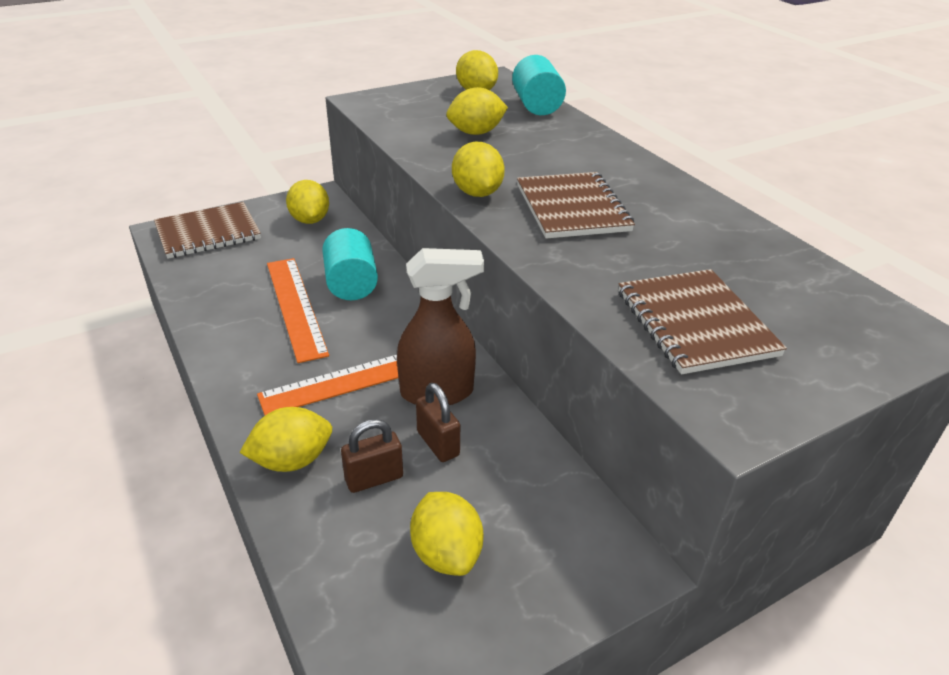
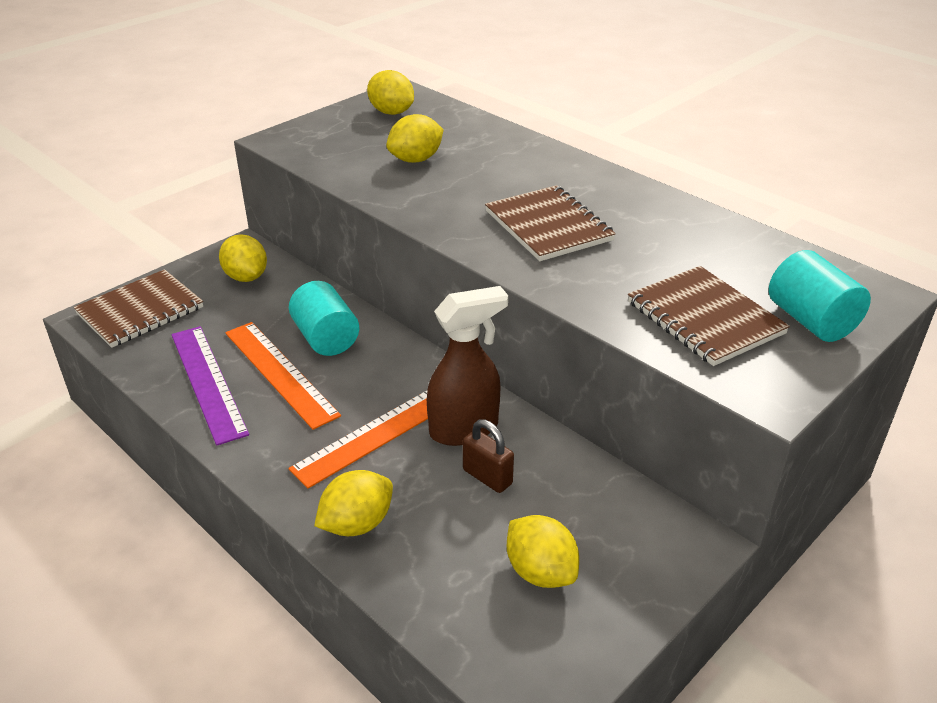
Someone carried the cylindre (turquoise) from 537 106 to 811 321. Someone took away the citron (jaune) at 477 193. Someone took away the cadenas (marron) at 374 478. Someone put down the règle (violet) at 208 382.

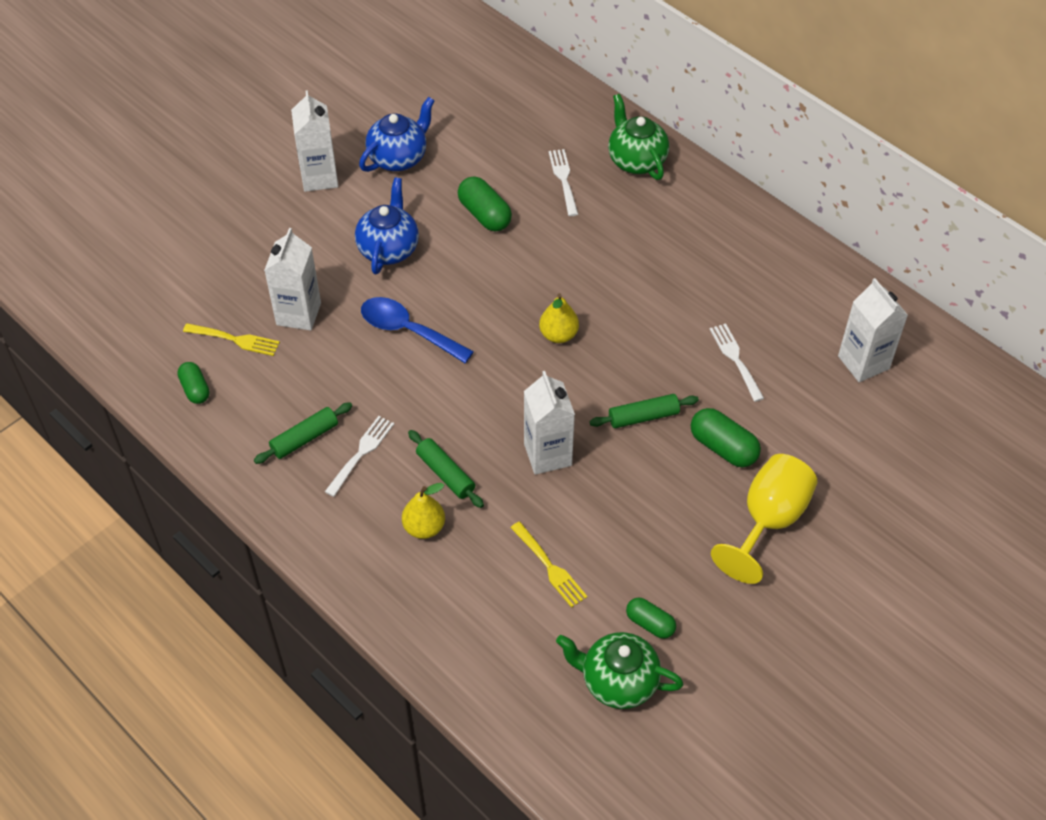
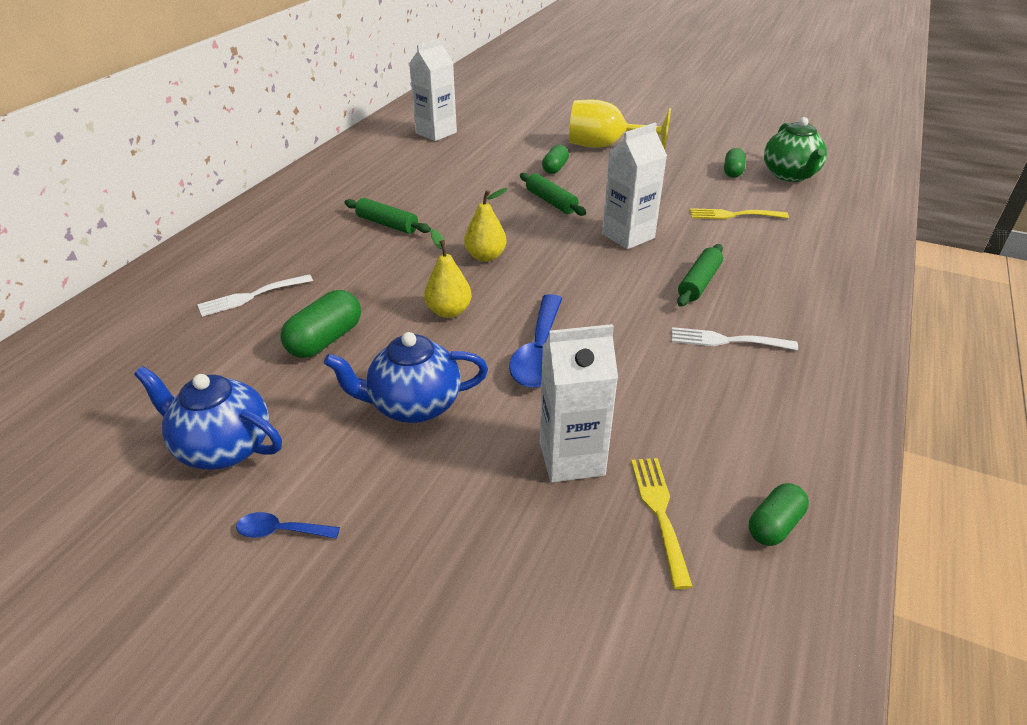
Someone swapped the brique de lait (blanc) at 319 177 for the cuillère (bleu) at 281 531. Someone took away the théière (vert) at 636 160. Someone took away the fourchette (blanc) at 735 359. Someone carried the rouleau à pâtisserie (vert) from 305 438 to 387 224. Someone scaled the gélule (vert) at 723 447 by 0.65. Someone carried the poire (jaune) from 424 527 to 449 311. Someone rotated the fourchette (jaune) at 549 567 by 120 degrees counterclockwise.

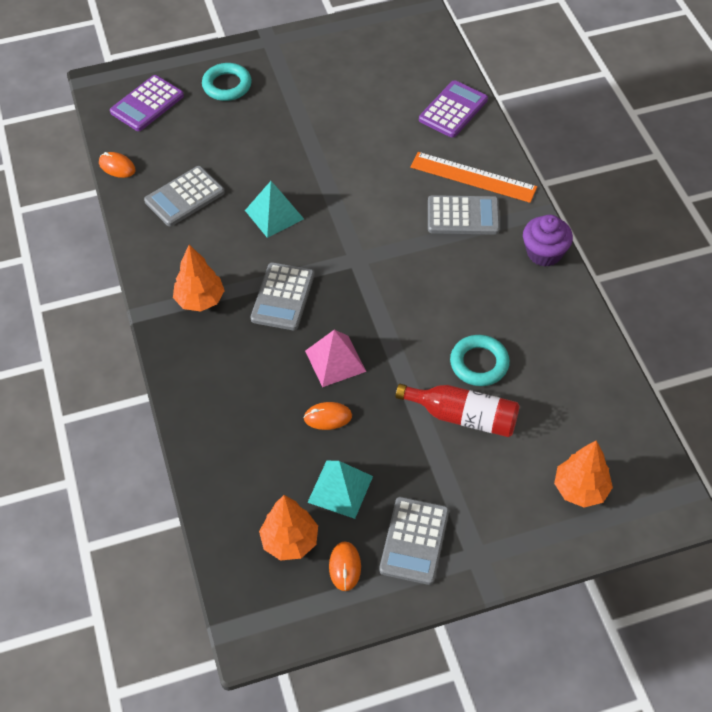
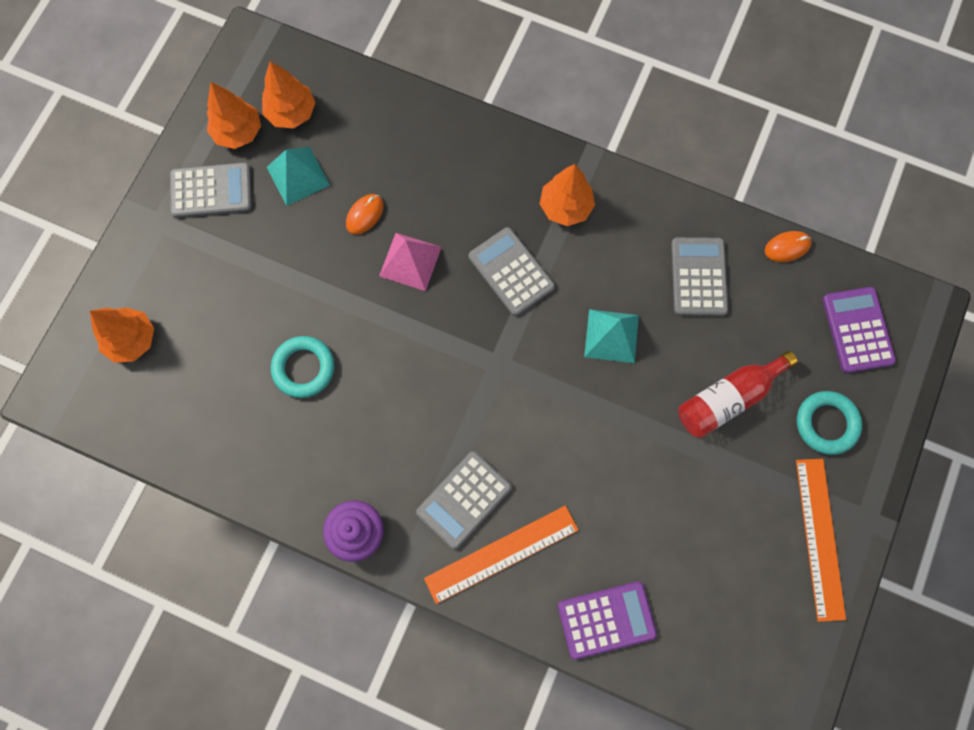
Someone rotated the calculatrice (violet) at 453 110 by 90 degrees counterclockwise. Someone carried the bouteille (rouge) from 463 416 to 728 399. Someone rotated the calculatrice (gris) at 414 541 by 120 degrees clockwise. Someone swapped the souris (orange) at 345 567 for the arbre (orange) at 238 132. Someone put down the règle (orange) at 819 538.

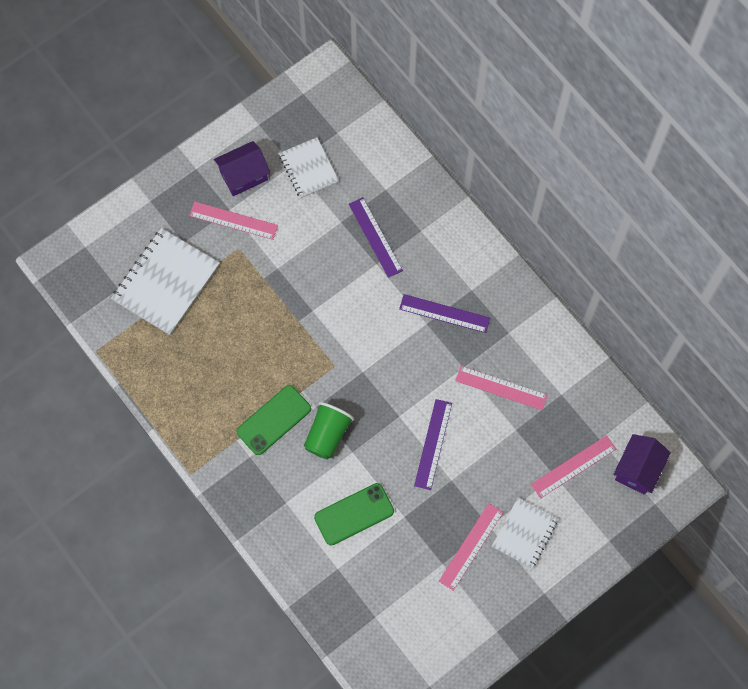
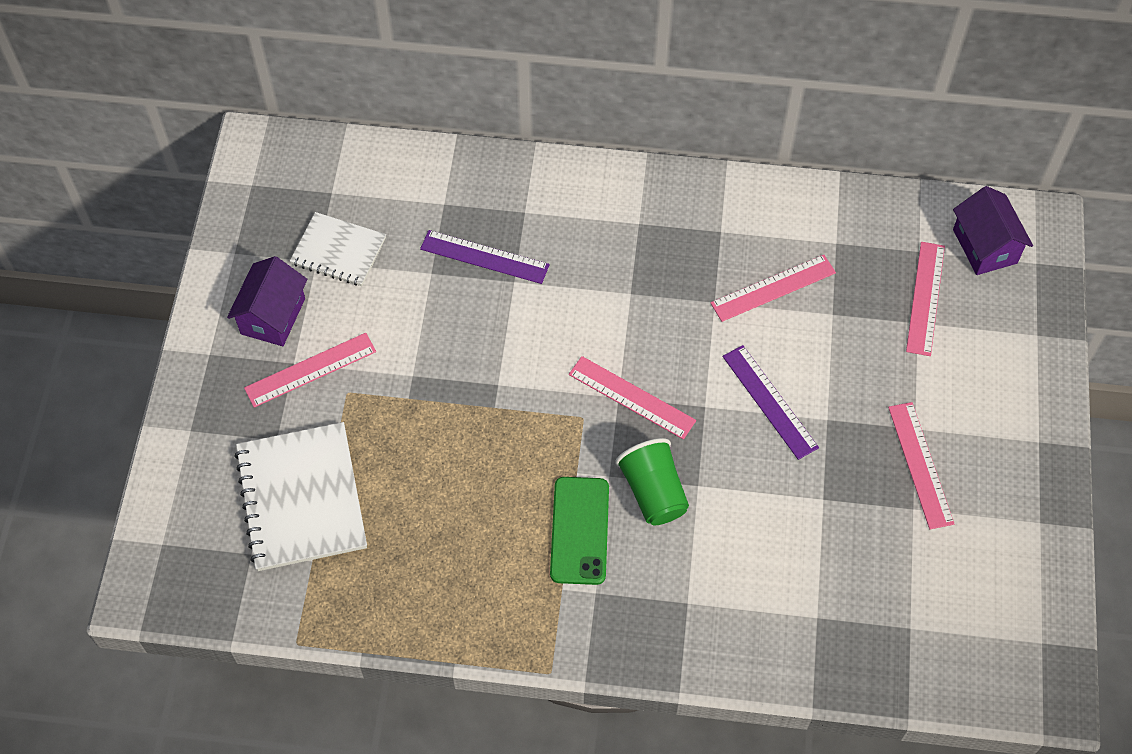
Someone took away the règle (violet) at 444 313. Someone took away the téléphone (vert) at 354 514. Someone took away the carnet (blanc) at 524 533. Someone put down the règle (rose) at 631 397.

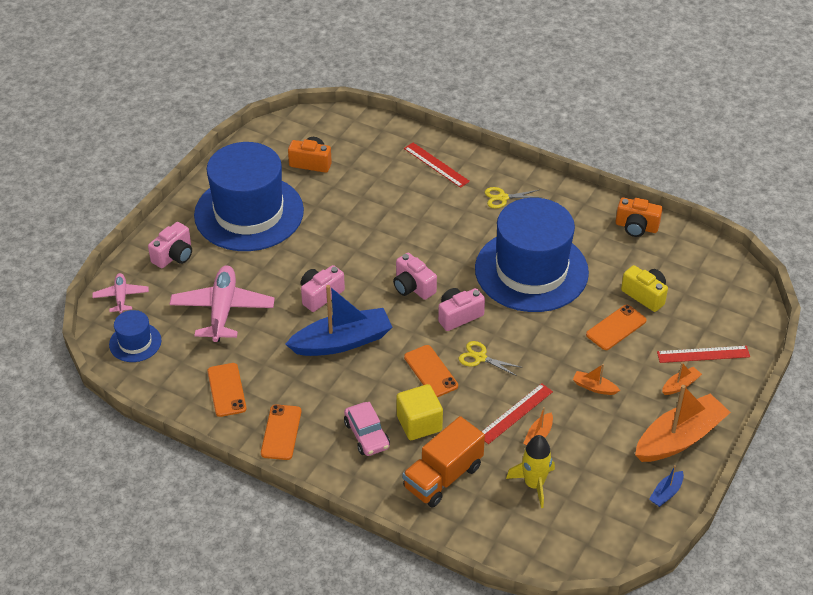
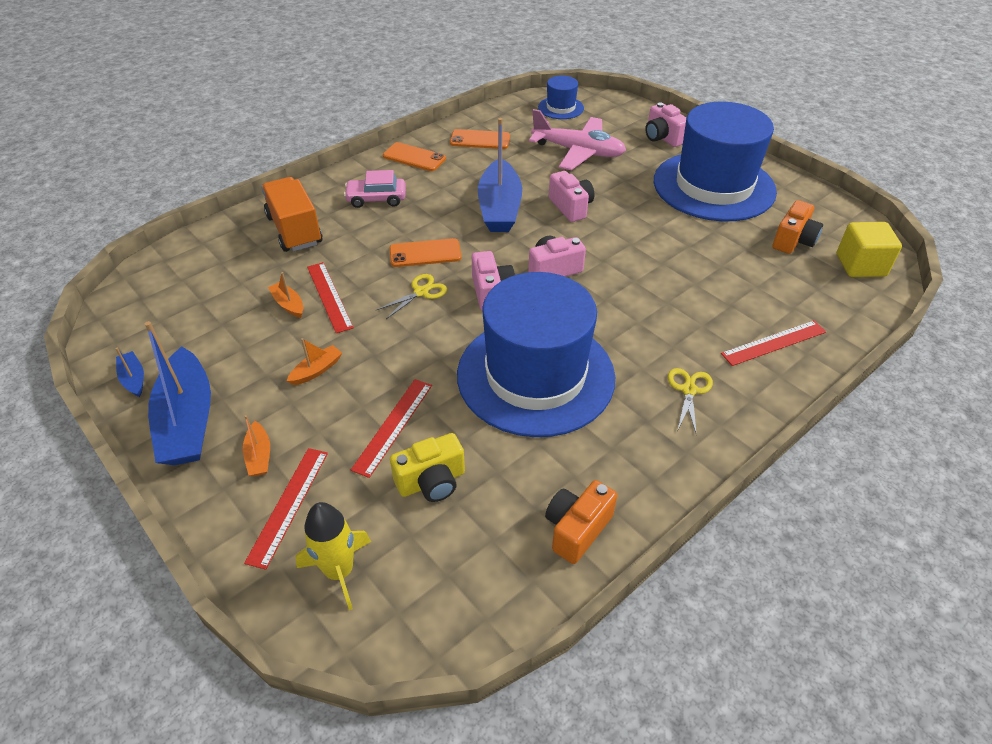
Someone took away the avion (rose) at 121 297. Someone swapped the téléphone (orange) at 616 328 for the règle (rouge) at 393 426. Someone carried the cube (jaune) from 419 423 to 860 265. Someone repainted the bateau (orange) at 679 438, which became the bateau (bleu) at 188 421. Someone carried the fusée (jaune) from 534 484 to 339 571.

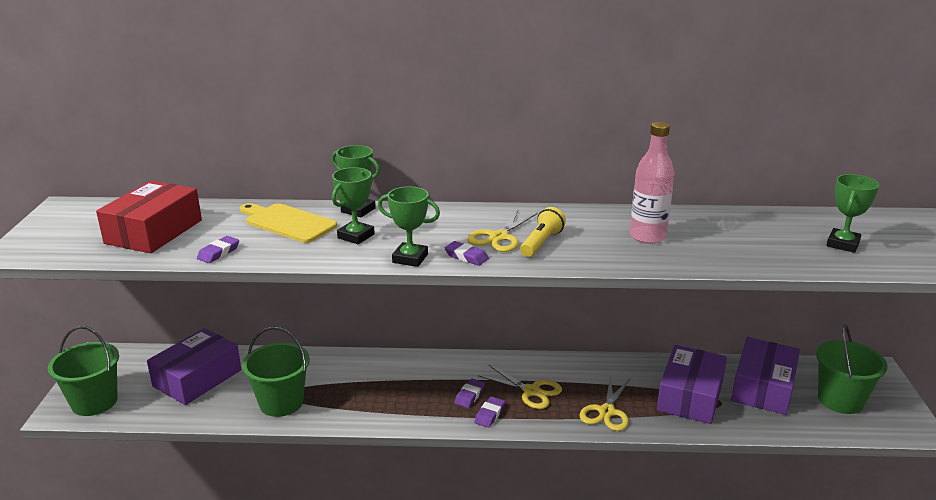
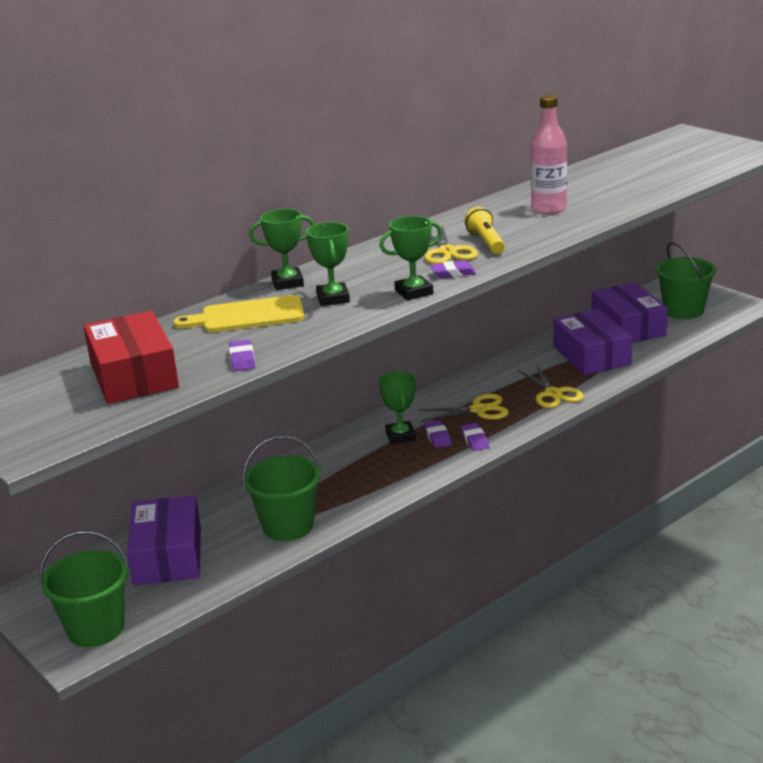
Someone carried the trophée (vert) from 842 244 to 400 436.

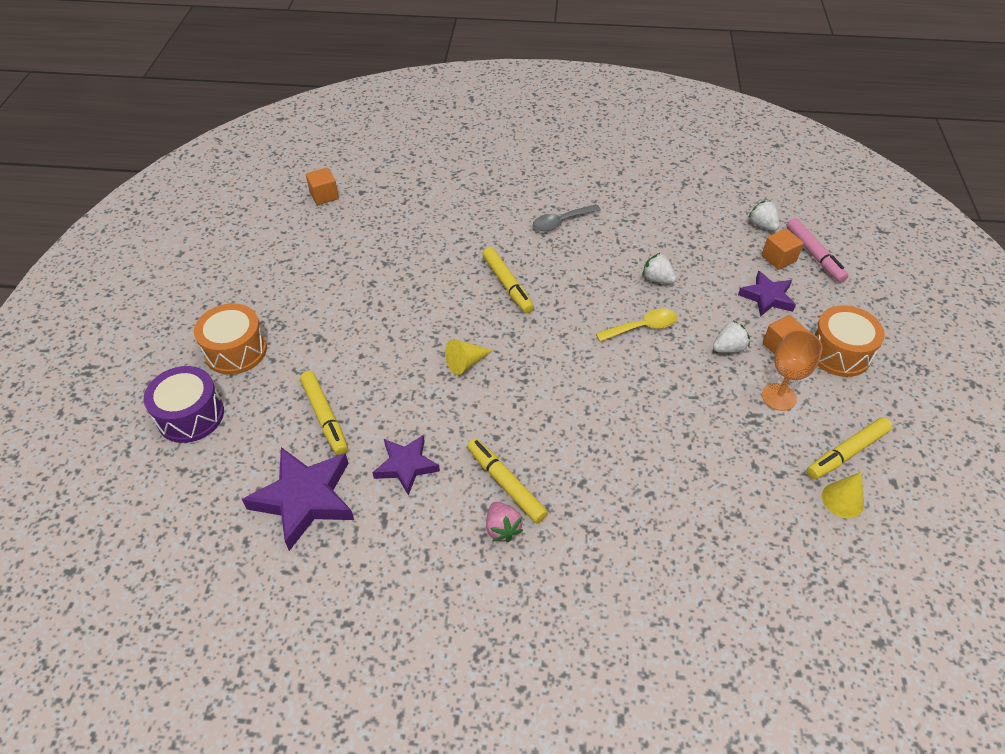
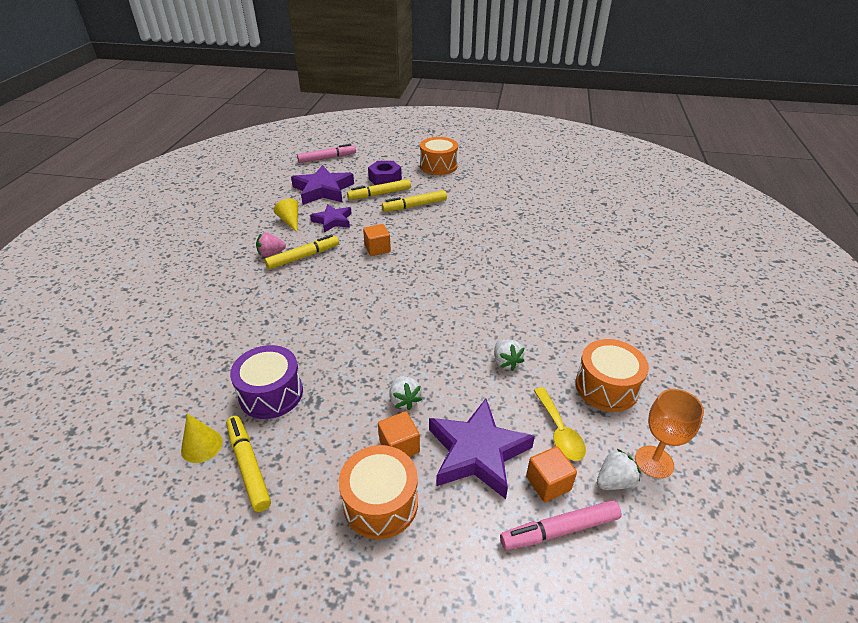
Someone carried the cube (orange) from 324 195 to 377 249. Someone took away the cuillère (gris) at 561 222. Someone carried the feutre (jaune) from 507 285 to 414 206. Someone rotated the fraise (blanc) at 657 279 by 120 degrees clockwise. Someone scaled the étoile (violet) at 767 297 by 1.61. Someone carried the cuillère (jaune) from 642 327 to 559 431. Someone carried the verre à pied (orange) from 779 397 to 654 462. Someone carried the cône (jaune) from 466 363 to 290 221. Someone carried the tambour (violet) from 190 415 to 271 394. Someone put down the feutre (rose) at 327 158. Someone put down the écrou (violet) at 385 179. Someone put down the tambour (orange) at 606 387.

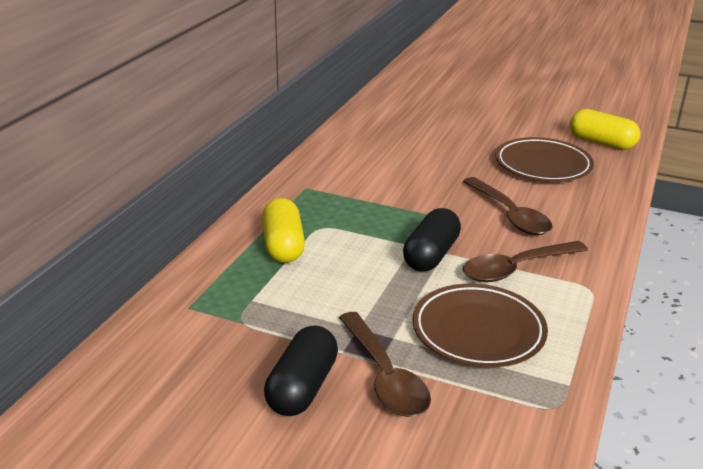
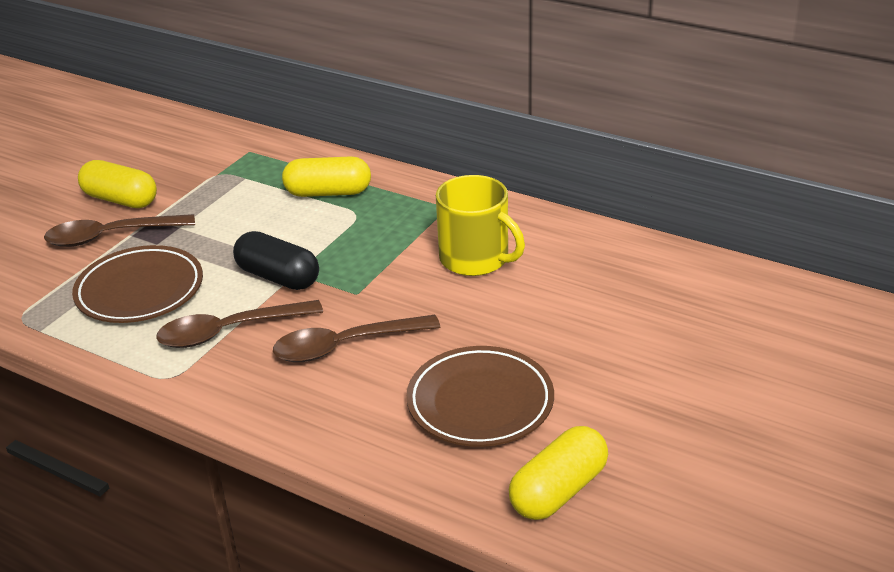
Someone rotated the cuillère (marron) at 516 268 by 90 degrees counterclockwise. Someone repainted the gélule (noir) at 302 388, which became the gélule (jaune) at 120 200. Someone put down the tasse (jaune) at 475 259.

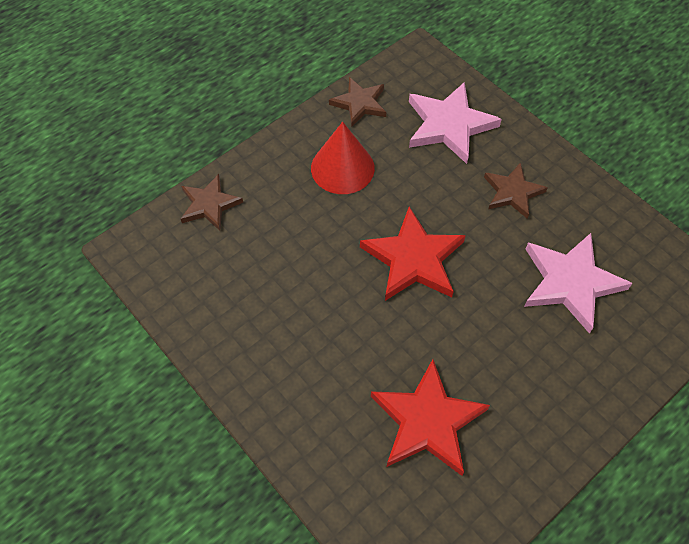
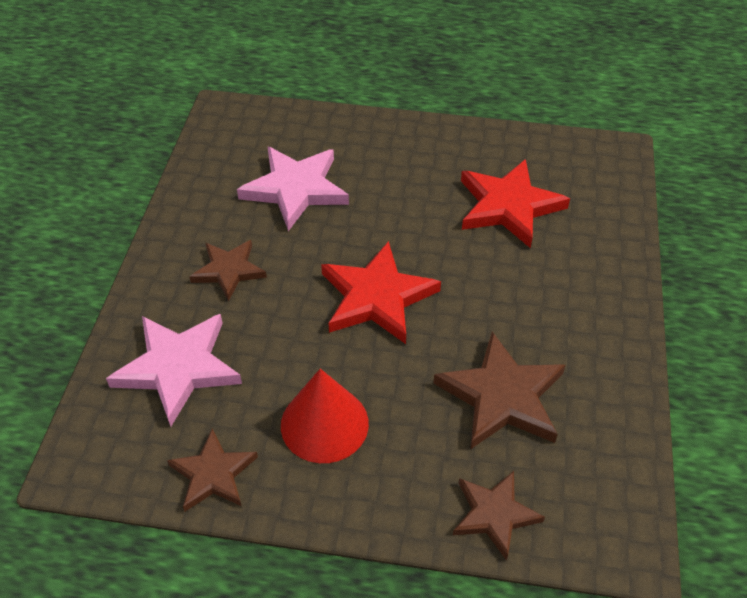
Someone put down the étoile (marron) at 502 396.

